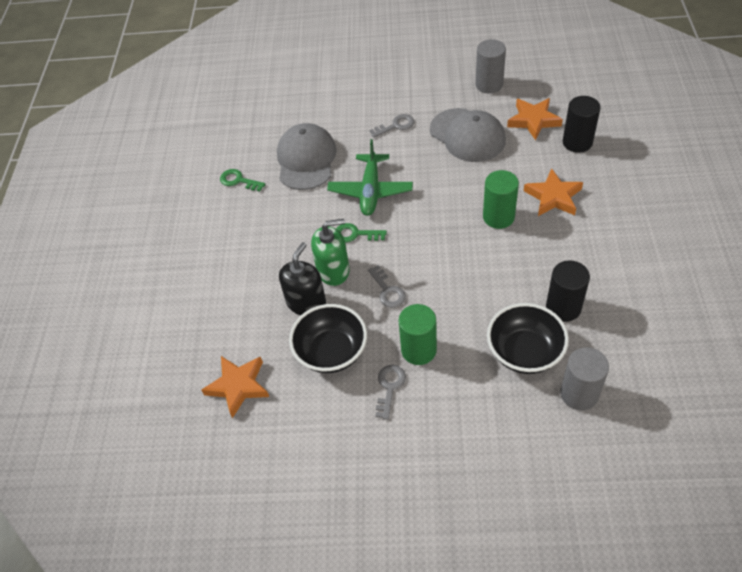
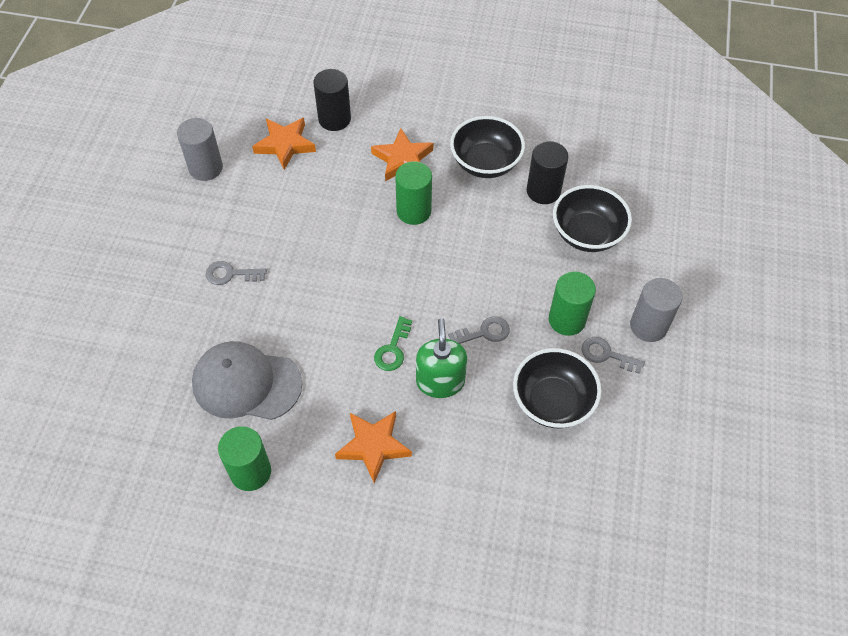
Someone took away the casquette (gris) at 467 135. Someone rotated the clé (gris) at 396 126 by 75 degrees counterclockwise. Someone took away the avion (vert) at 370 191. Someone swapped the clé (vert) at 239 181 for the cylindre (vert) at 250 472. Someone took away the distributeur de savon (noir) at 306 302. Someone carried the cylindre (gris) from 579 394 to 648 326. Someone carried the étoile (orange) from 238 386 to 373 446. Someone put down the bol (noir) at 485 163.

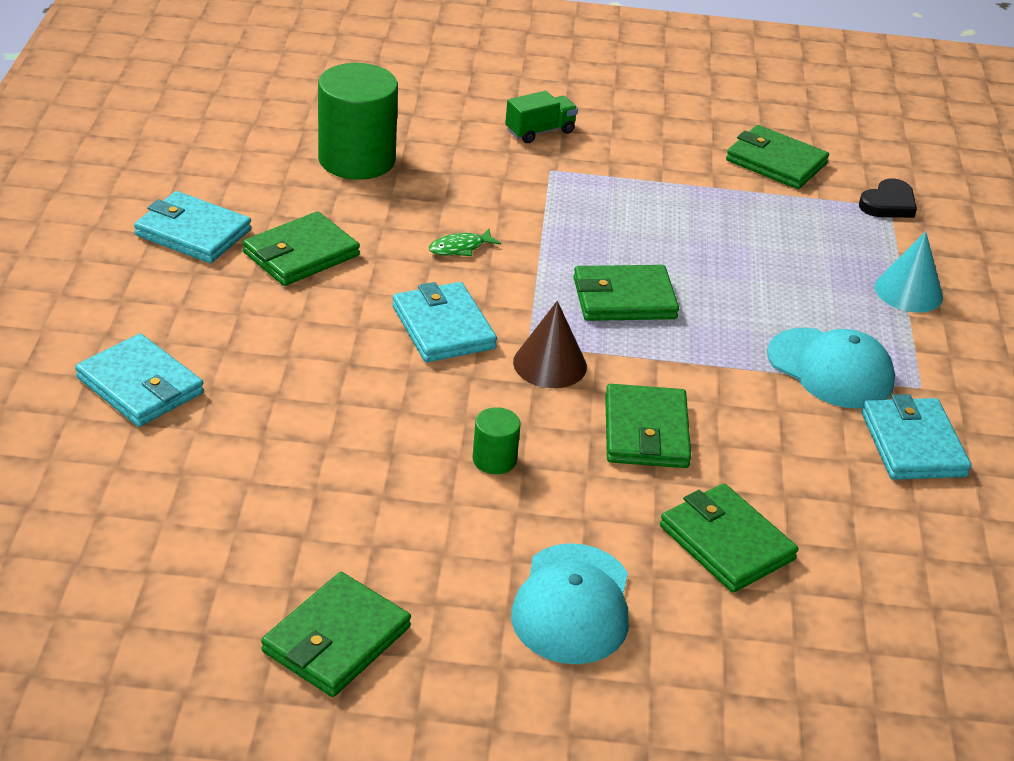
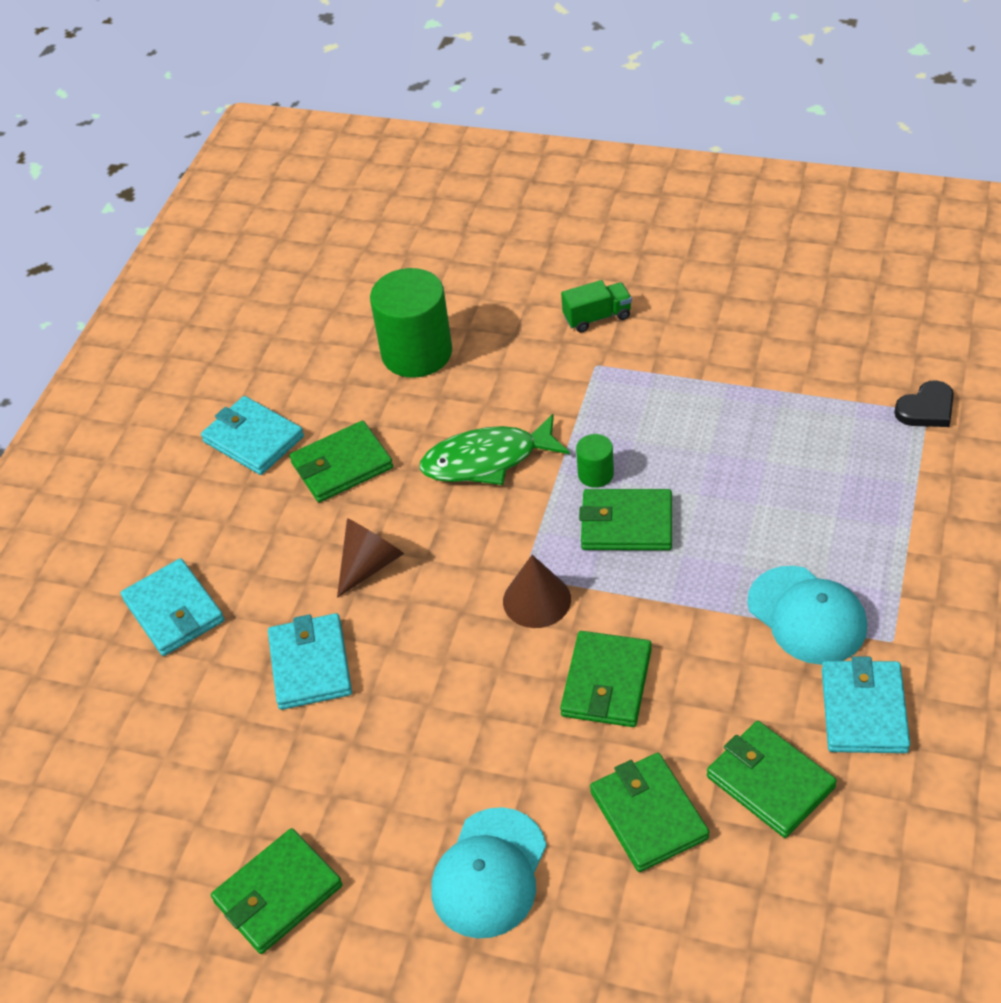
Someone carried the portefeuille (vert) from 776 162 to 770 782. Someone scaled the poisson (vert) at 460 248 by 2.17. Someone took away the cône (turquoise) at 908 291. Someone carried the portefeuille (turquoise) from 443 327 to 310 665. Someone carried the cylindre (vert) from 494 460 to 595 474. Someone put down the cône (marron) at 370 564.

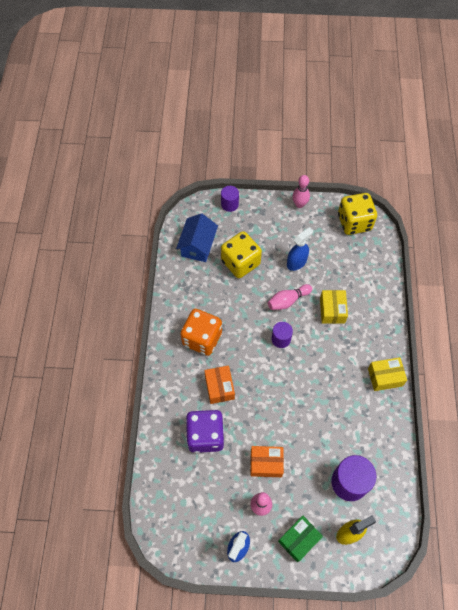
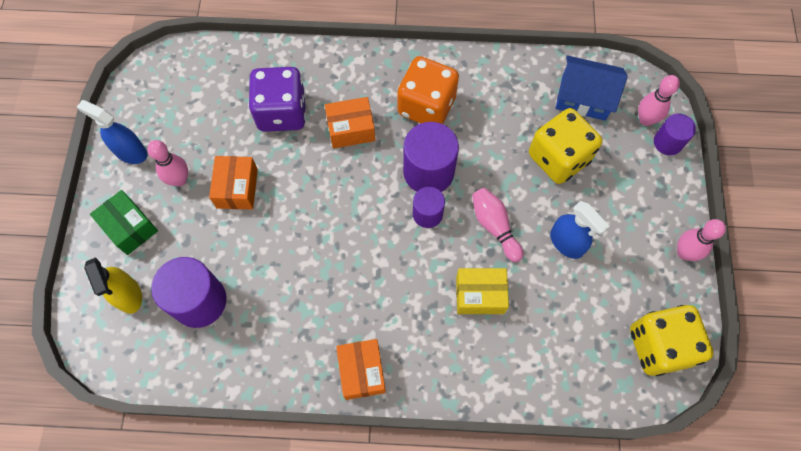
Someone repainted the boîte (jaune) at 385 377, which became the boîte (orange) at 362 371. Someone put down the quille (rose) at 646 119. Someone put down the cylindre (violet) at 428 172.

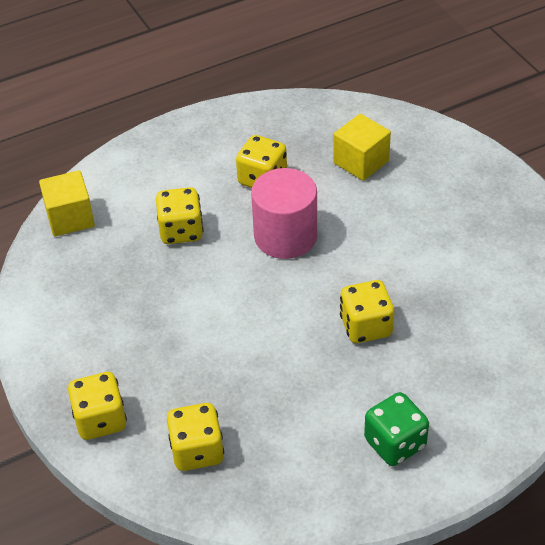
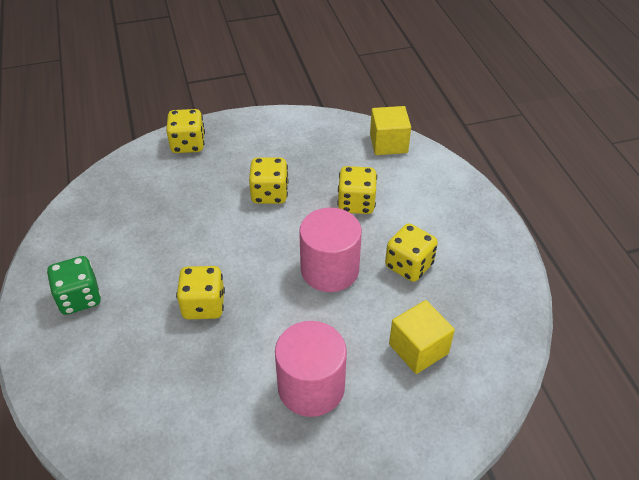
Someone carried the dé (jaune) from 197 451 to 269 194. Someone put down the cylindre (rose) at 311 387.

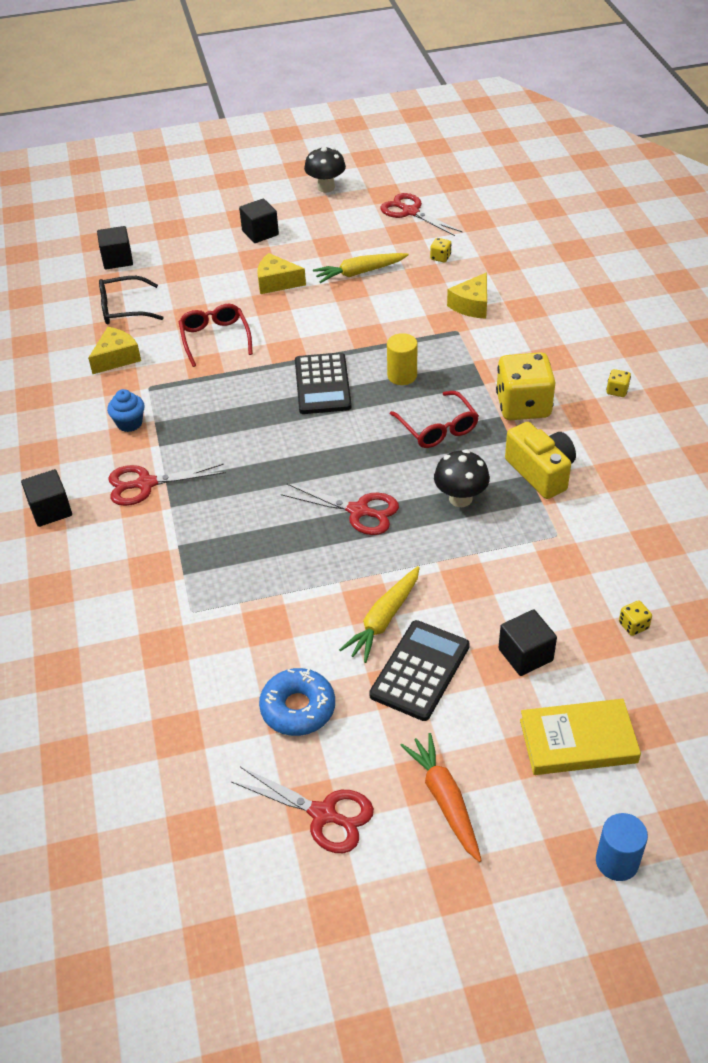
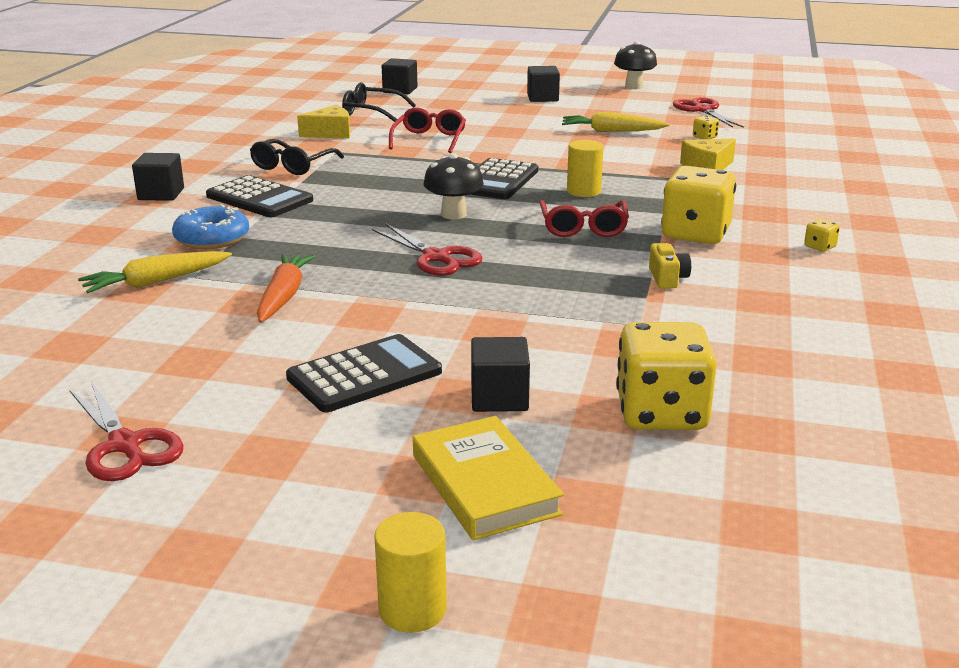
Someone took away the fromage (jaune) at 277 282. Someone swapped the muffin (bleu) at 129 423 for the lunettes (noir) at 293 166. Someone scaled the appareil photo (jaune) at 541 472 by 0.55. Someone carried the champignon (noir) from 460 498 to 453 214. Someone swapped the ciseaux (rouge) at 145 484 for the calculatrice (noir) at 259 198. Someone carried the carotte (jaune) from 384 620 to 156 282. Someone scaled the dé (jaune) at 633 625 by 2.49. Someone carried the beignet (bleu) from 298 708 to 212 238. Someone rotated the livre (jaune) at 578 741 by 45 degrees clockwise. Someone carried the carotte (orange) from 445 800 to 283 296. Someone repainted the cylindre (bleu) at 617 861, which became the cylindre (jaune) at 412 609.

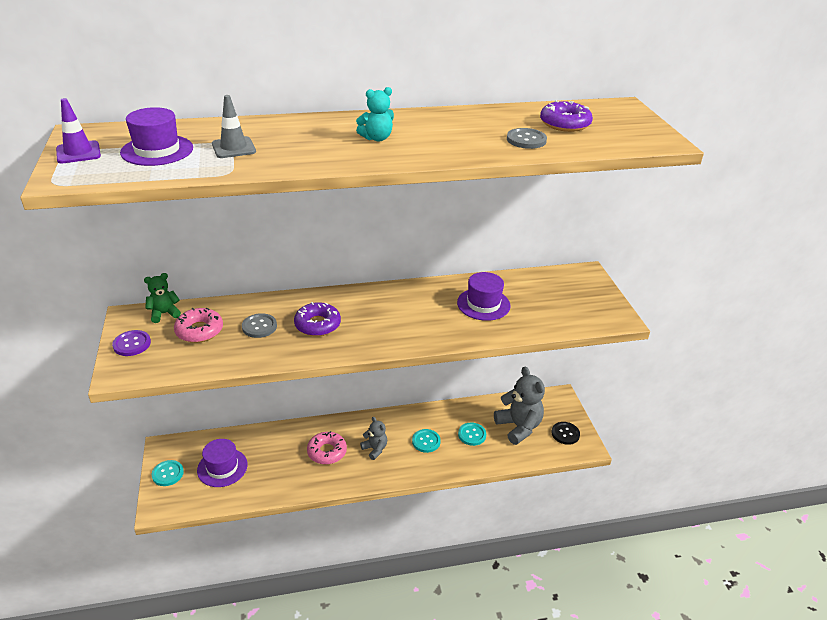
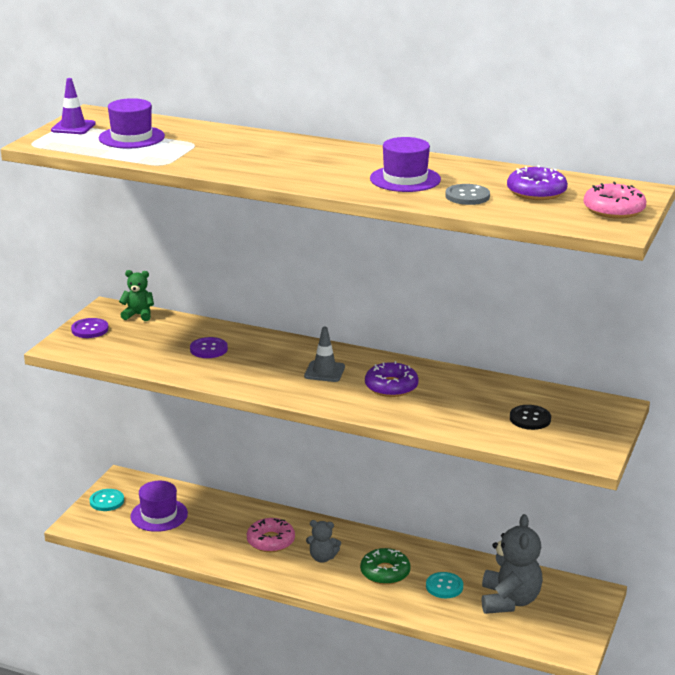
Someone took away the ours en peluche (turquoise) at 377 138. Someone carried the cône de chantier (gris) from 233 148 to 324 372. Someone carried the chapeau (violet) from 483 304 to 405 179. Someone carried the beignet (violet) from 317 325 to 391 387. Someone carried the beignet (rose) from 199 331 to 613 210. Someone repainted the bouton (gris) at 259 326, which became the bouton (violet) at 208 349. Someone rotated the ours en peluche (gris) at 375 449 by 105 degrees clockwise. Someone carried the bouton (noir) from 565 434 to 530 419. Someone swapped the bouton (turquoise) at 426 441 for the beignet (vert) at 385 572.

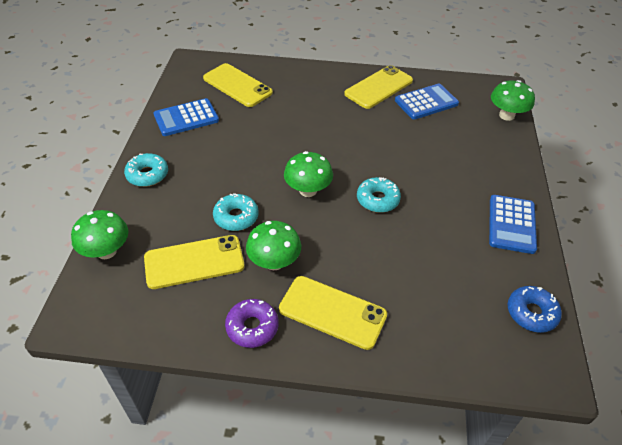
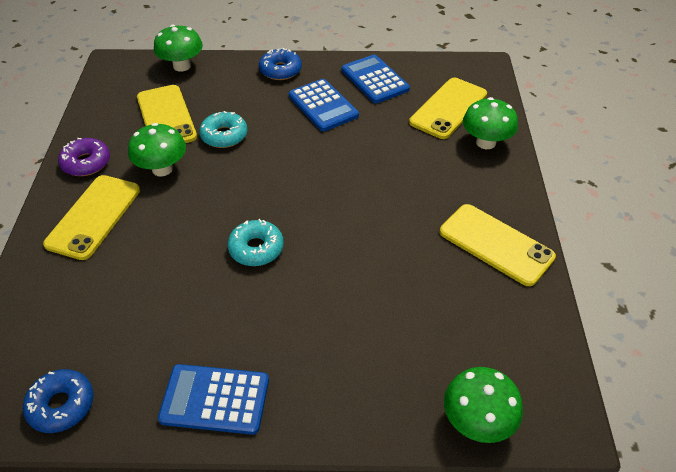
Someone carried the calculatrice (bleu) from 426 102 to 323 106. Someone carried the champignon (vert) from 308 190 to 486 142. Someone repainted the beignet (turquoise) at 147 175, which became the beignet (bleu) at 280 70.

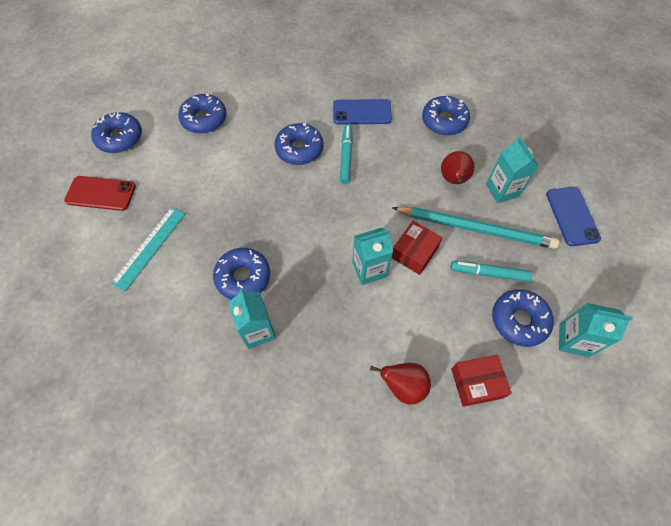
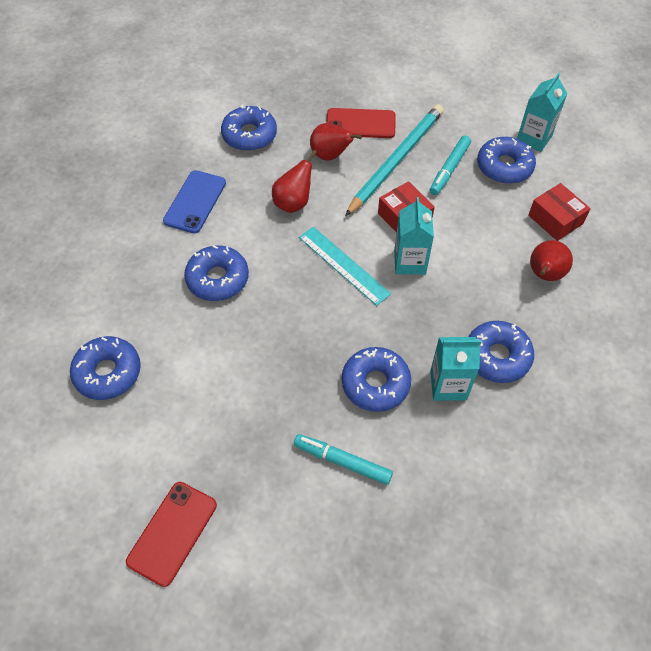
Someone carried the beignet (bleu) from 120 138 to 497 356. Someone carried the feutre (turquoise) from 346 157 to 342 461. Someone swapped the brique de lait (turquoise) at 502 190 for the téléphone (rouge) at 360 124. Someone took away the téléphone (bleu) at 572 216. Someone carried the règle (turquoise) from 149 247 to 343 265. Someone rotated the boîte (rouge) at 476 383 by 45 degrees counterclockwise. Someone put down the poire (rouge) at 293 203.

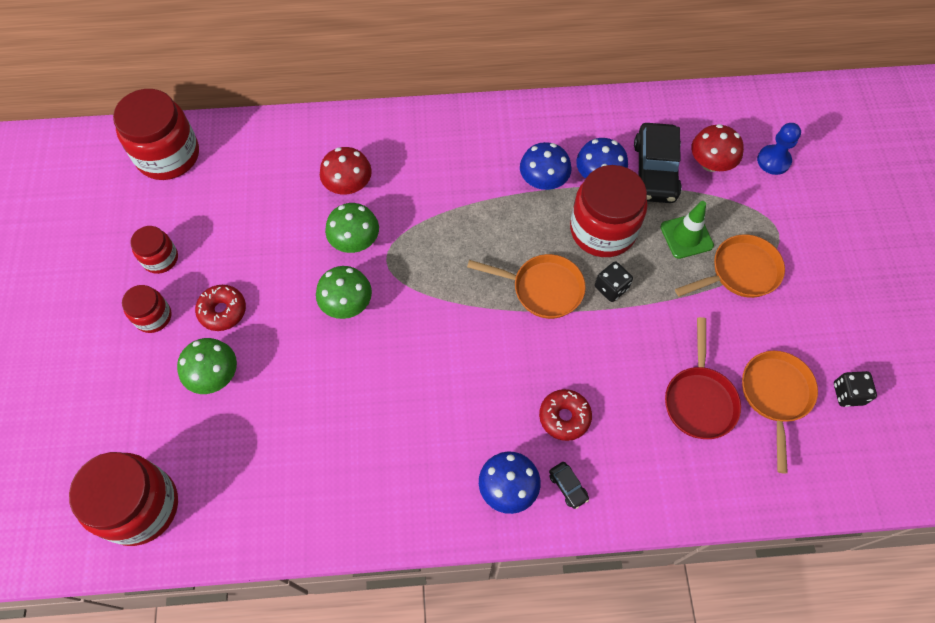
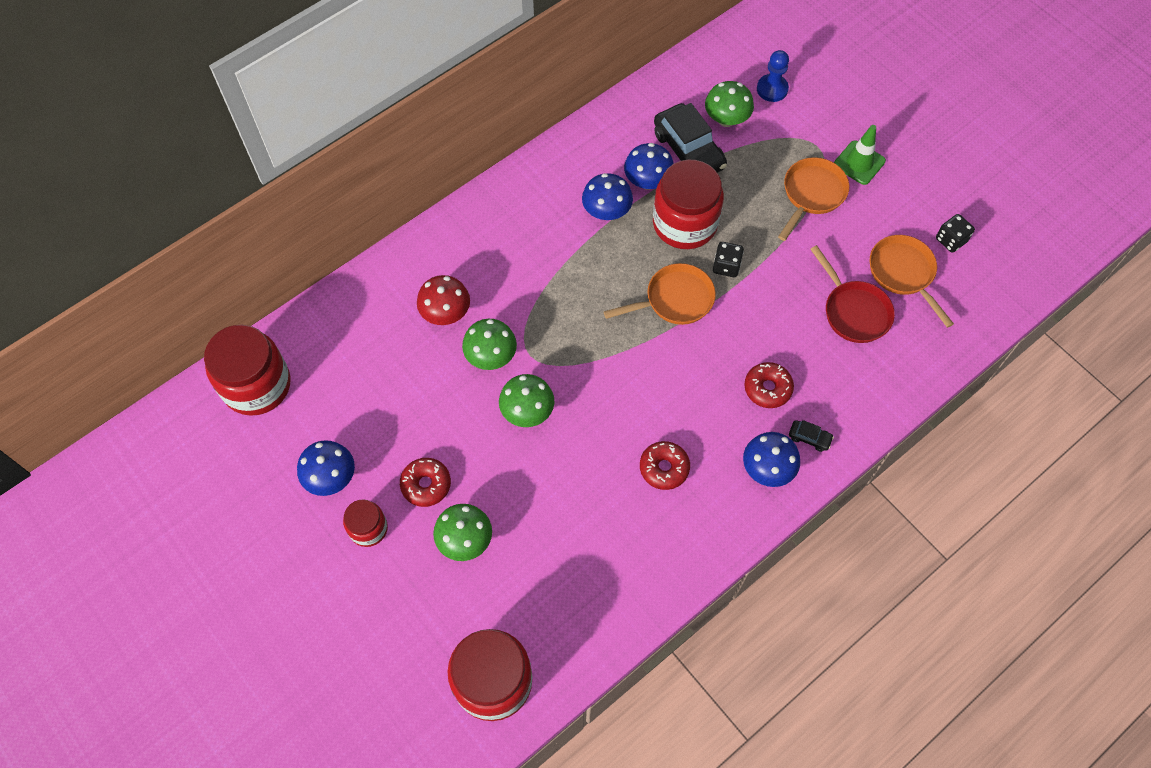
Someone repainted the champignon (rouge) at 710 163, which became the champignon (vert) at 726 119. Someone carried the cône de chantier (vert) from 686 236 to 859 163. Someone swapped the bocal (rouge) at 160 258 for the champignon (bleu) at 331 477. Someone put down the beignet (rouge) at 664 468.

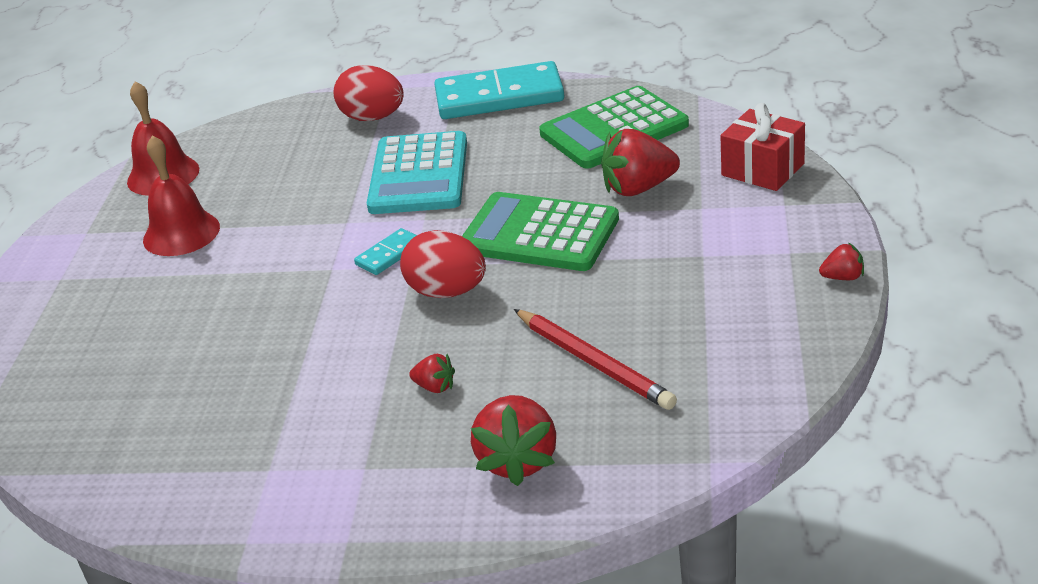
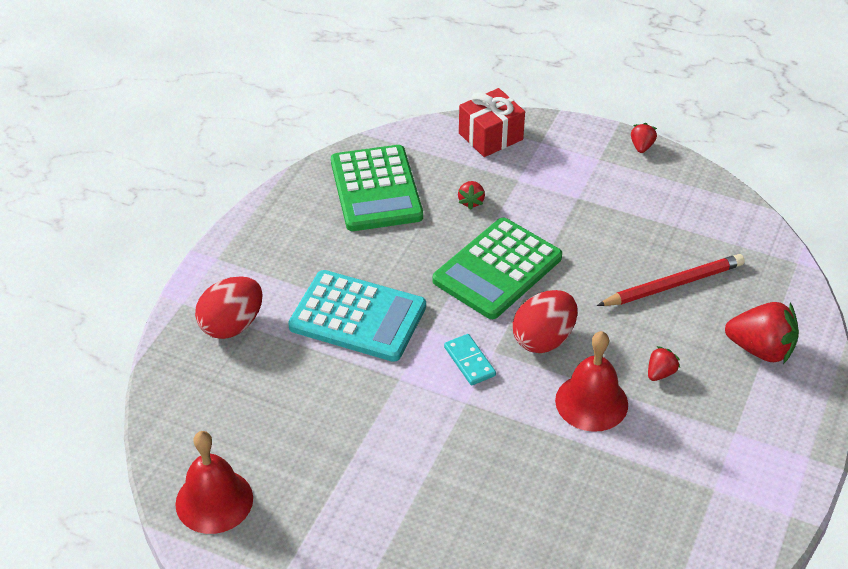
Someone took away the domino (turquoise) at 499 97. Someone scaled the fraise (rouge) at 638 188 by 0.50. Someone carried the cloche (rouge) from 181 233 to 591 402.

